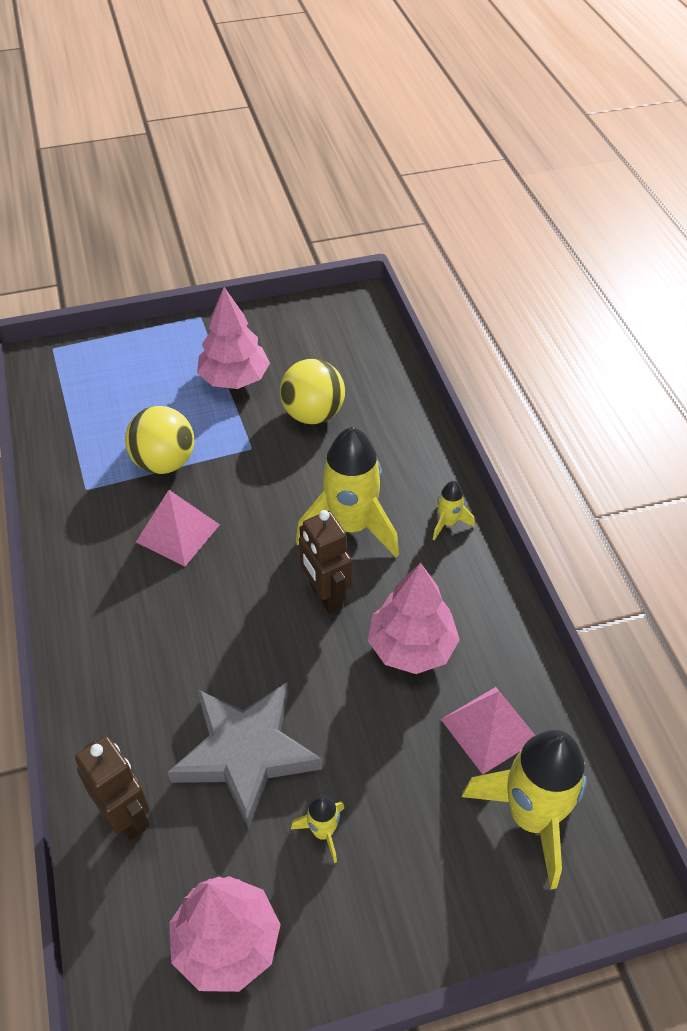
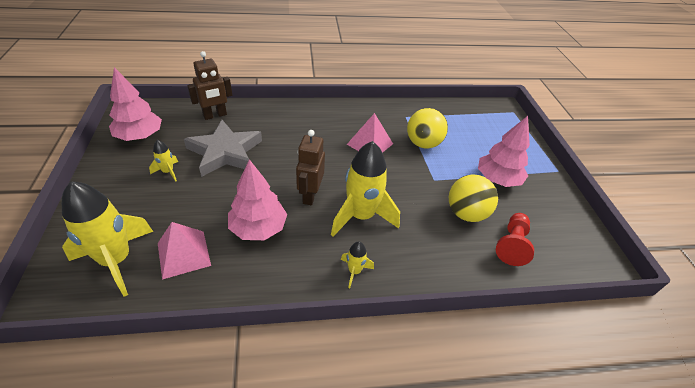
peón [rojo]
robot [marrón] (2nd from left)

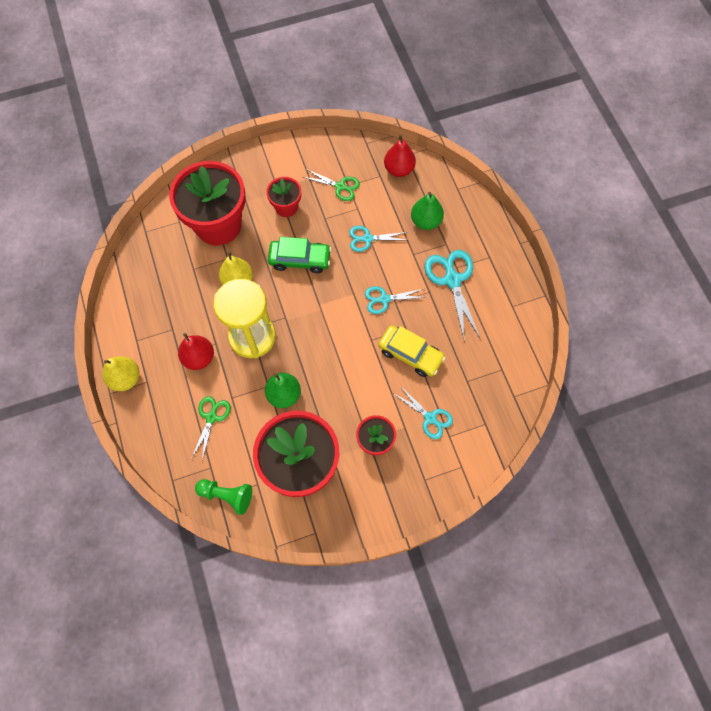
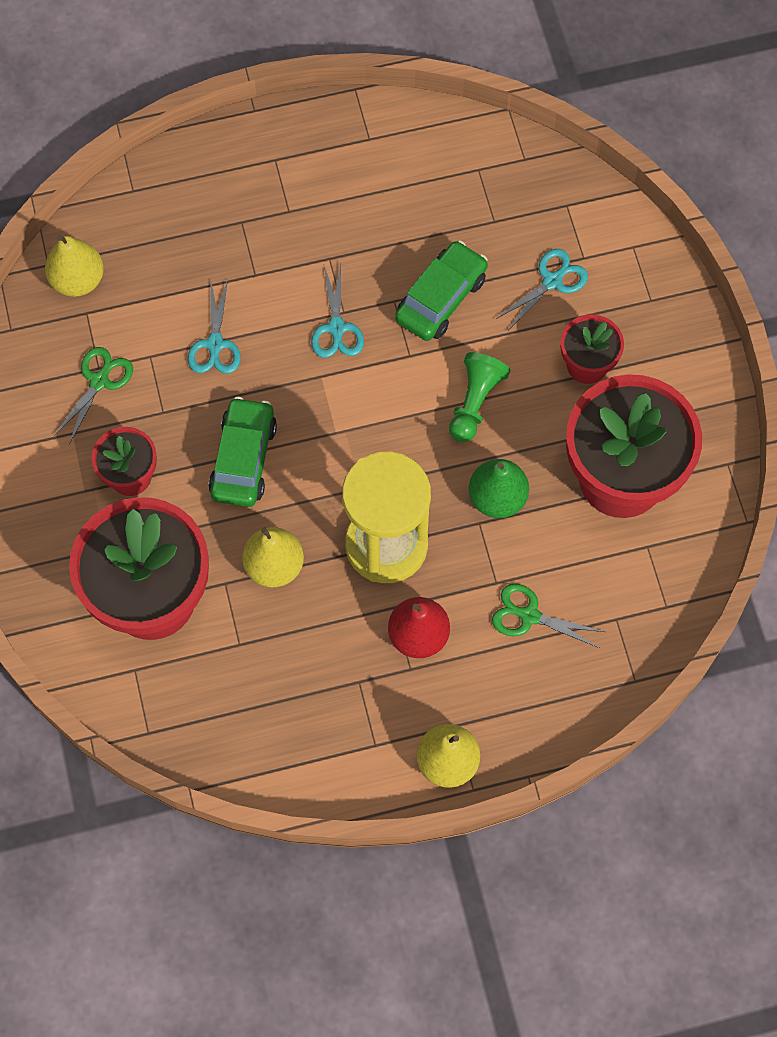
pera [verde] (2nd from left in the first image)
tijeras [turquesa] (4th from left in the first image)
peón [verde]
coche [verde] (2nd from left)
pera [amarillo] (1st from left)

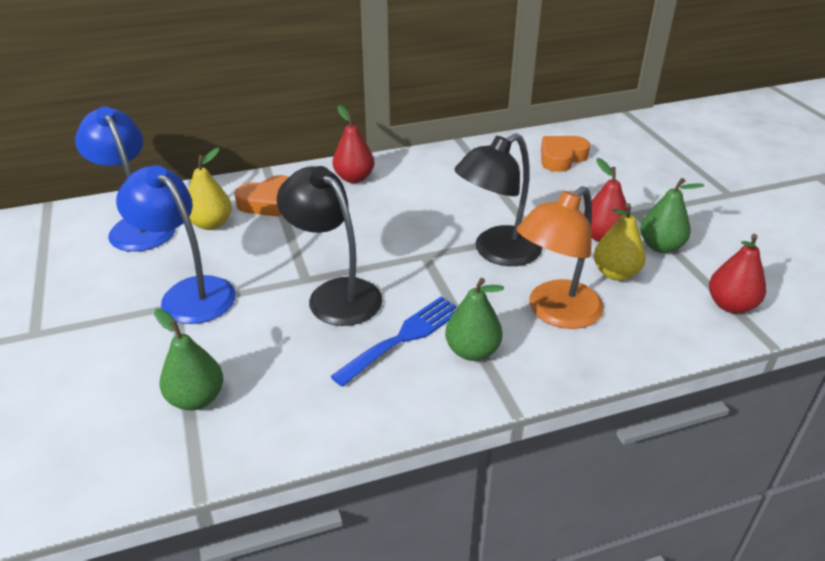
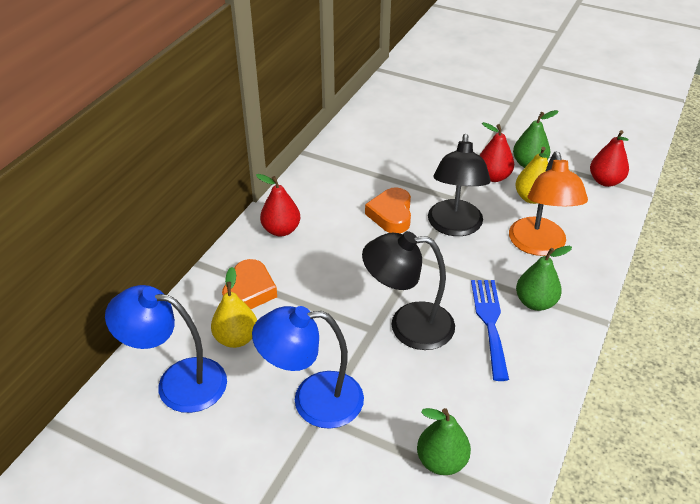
corazón [naranja] (2nd from left)

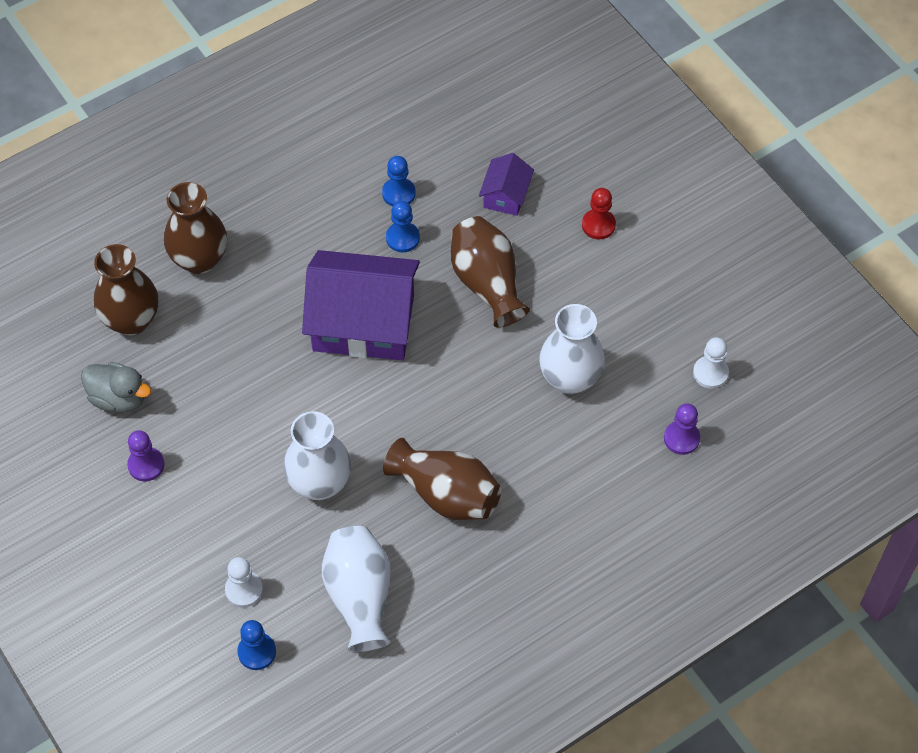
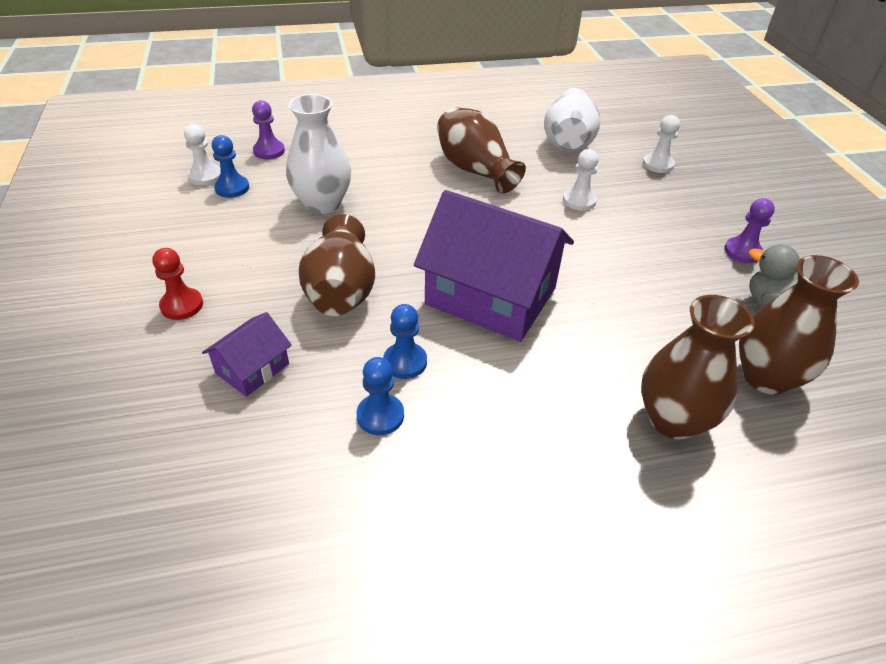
peón [azul] (1st from left)
peón [blanco] (2nd from left)

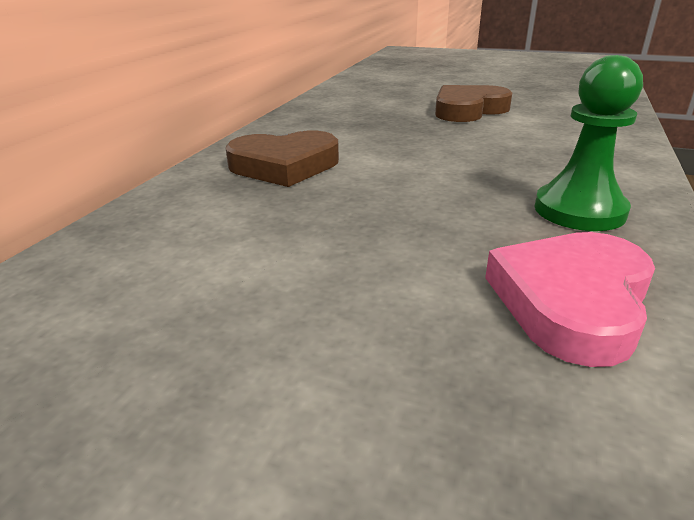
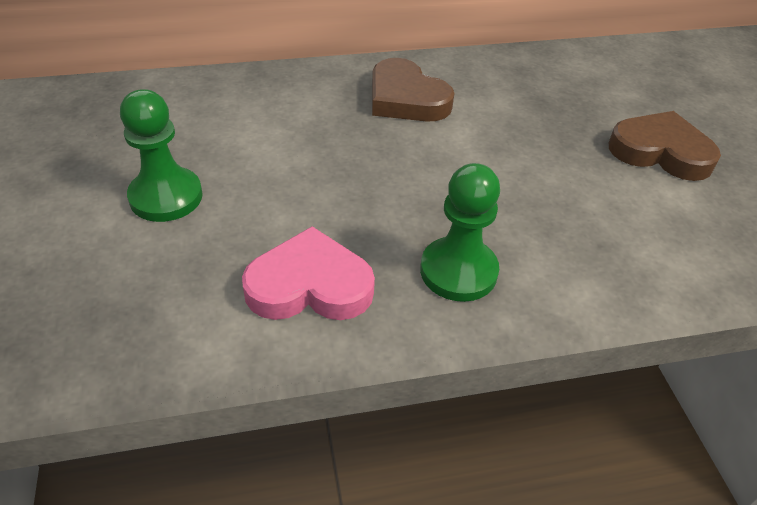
peón [verde] (1st from left)

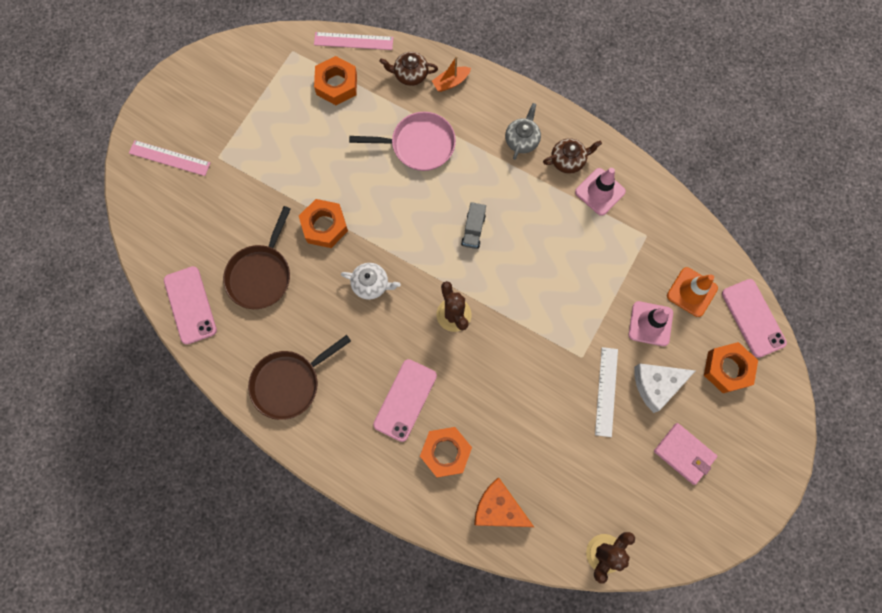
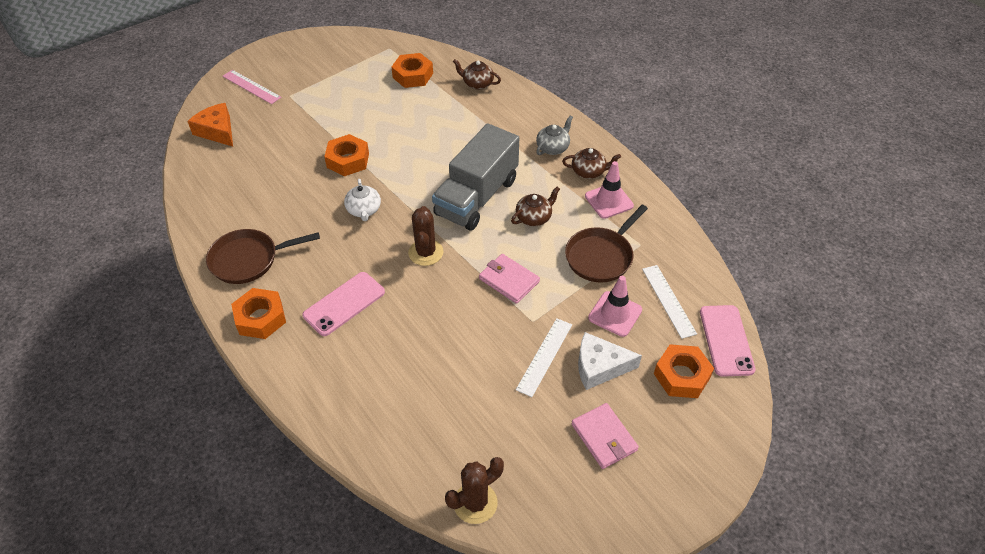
móvil [rosa] (1st from left in the first image)
regla [rosa] (2nd from left in the first image)
sartén [rosa]
barco [naranja]
cartera [rosa] (1st from left)
tetera [marrón] (2nd from left)
sartén [marrón] (2nd from left)
tuerca [naranja] (1st from left)
queso [naranja]
regla [blanco] (2nd from left)
tetera [blanco]
camión [gris]

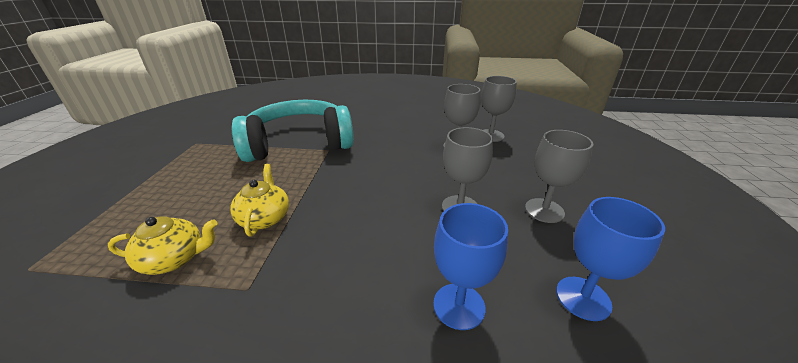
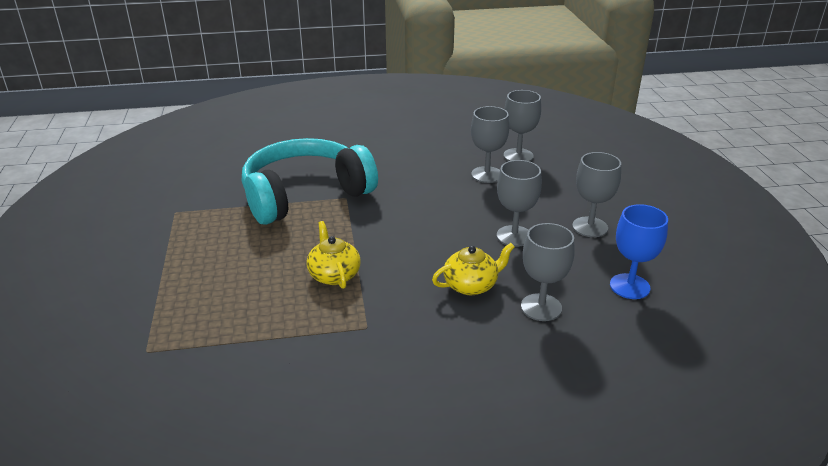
tetera [amarillo] (2nd from left)
copa [gris] (4th from left)

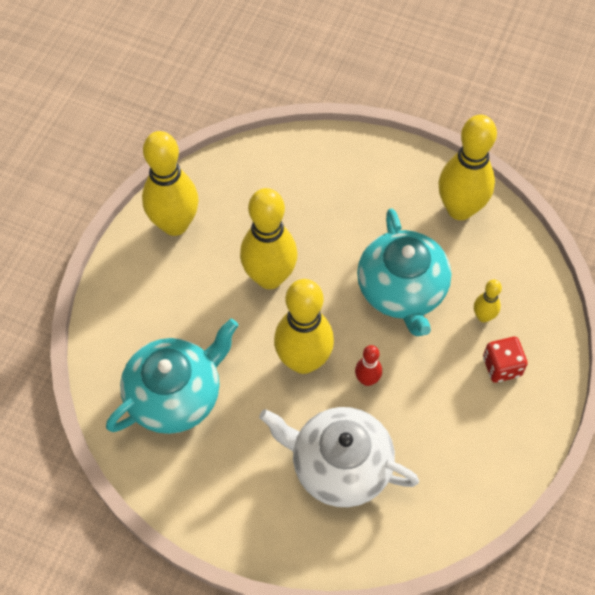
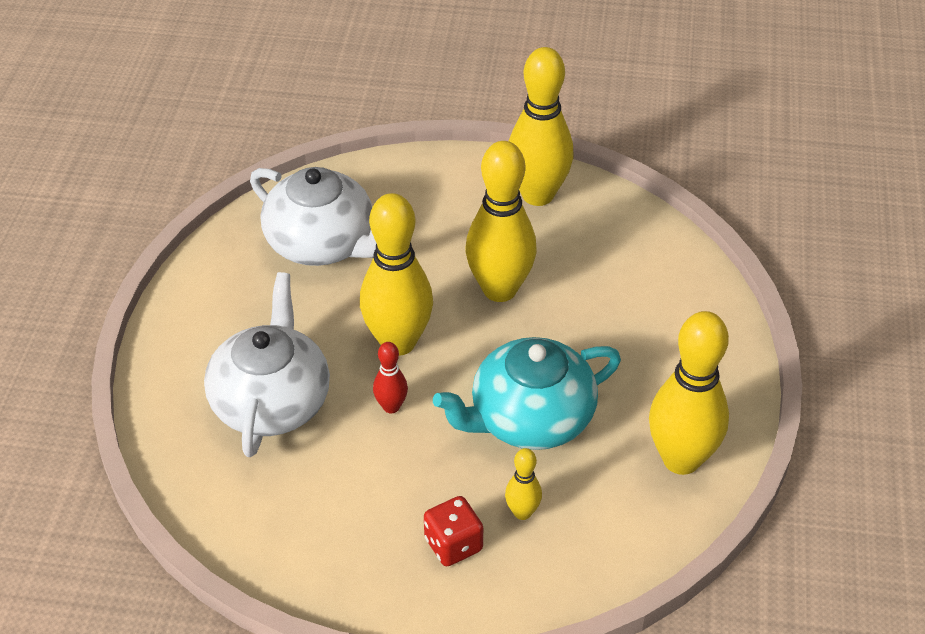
tetera [blanco] (2nd from left)

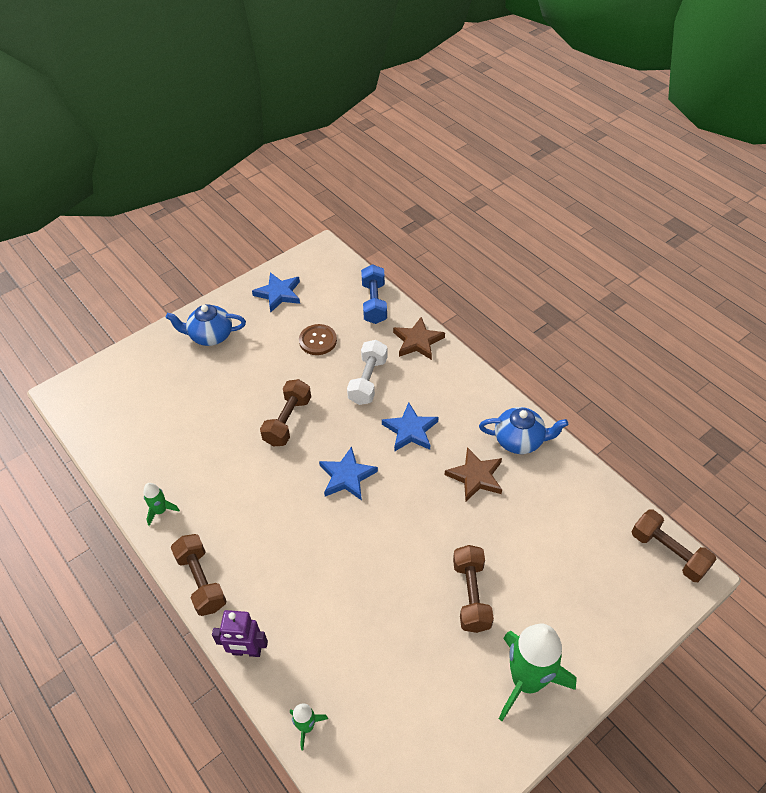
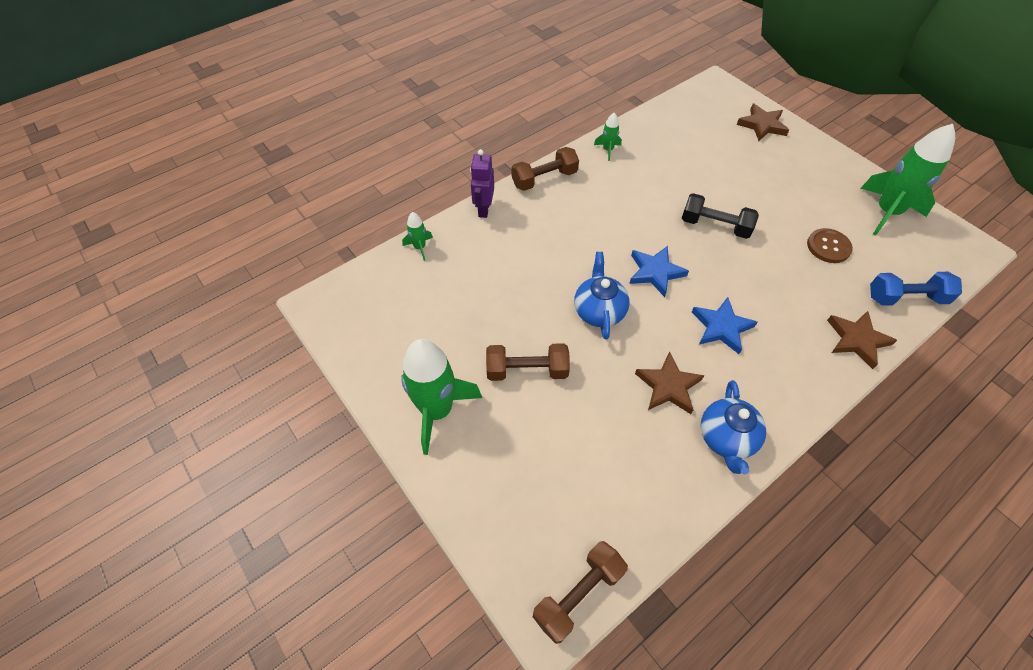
mancuerna [blanco]
estrella [marrón] (2nd from left)
tetera [azul] (1st from left)
cohete [verde] (4th from left)
mancuerna [negro]

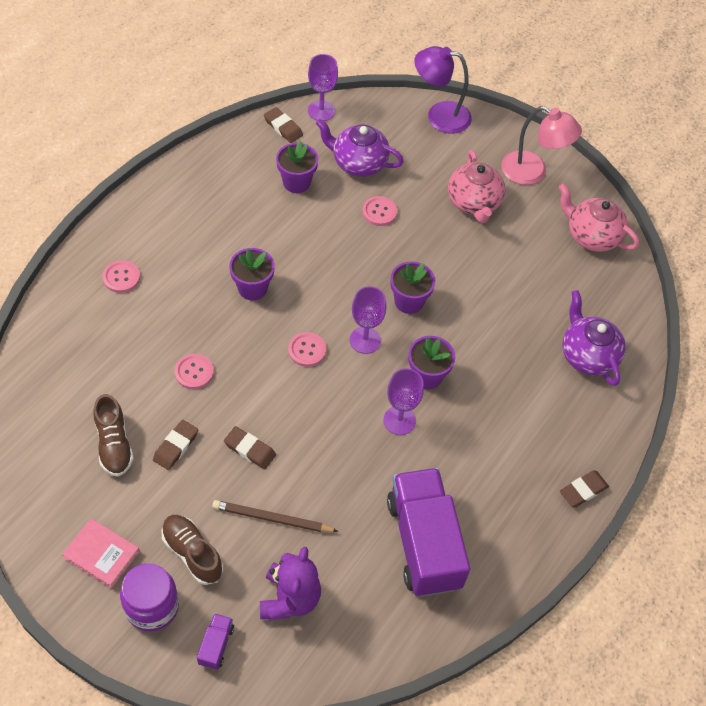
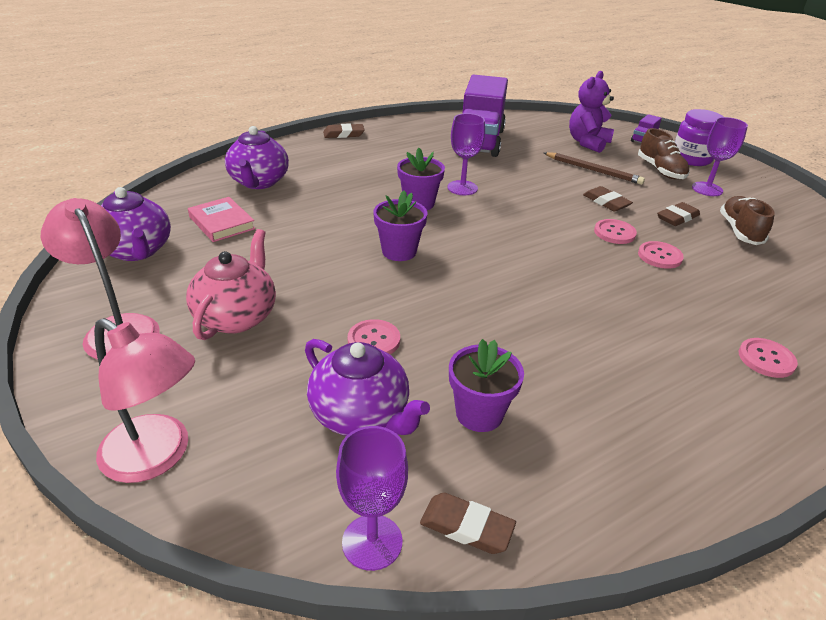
maceta [morado] (1st from left in the first image)
libro [rosa]
botón [rosa] (2nd from left)
copa [morado] (3rd from left)
lámpara [rosa] (2nd from left)
tetera [morado] (1st from left)
goma de borrar [marrón] (2nd from left)

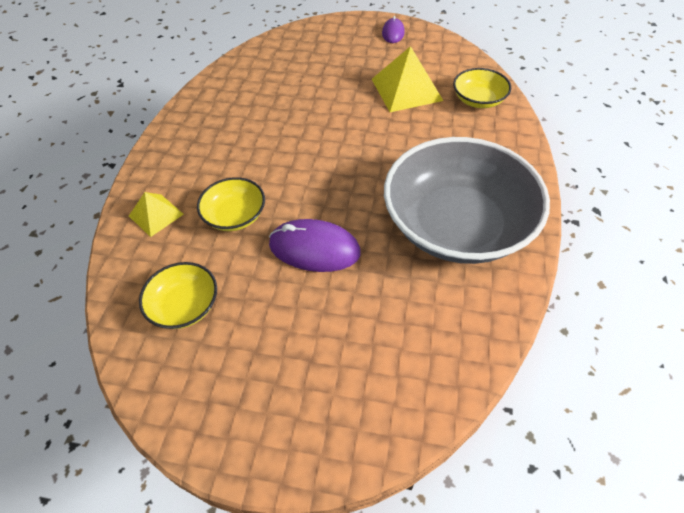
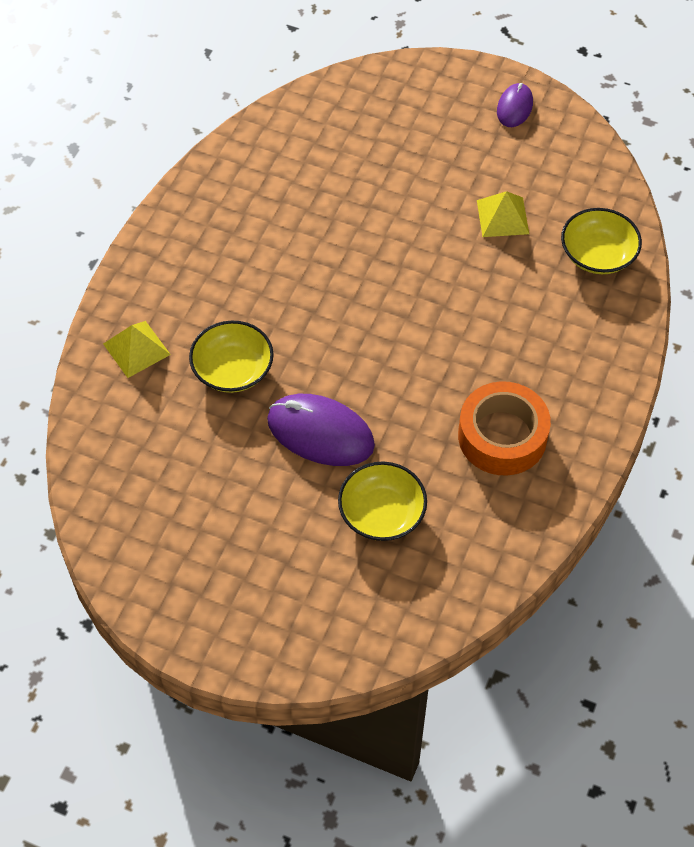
cuenco [amarillo] (2nd from left)
cinta adhesiva [naranja]
pirámide [amarillo] (2nd from left)

